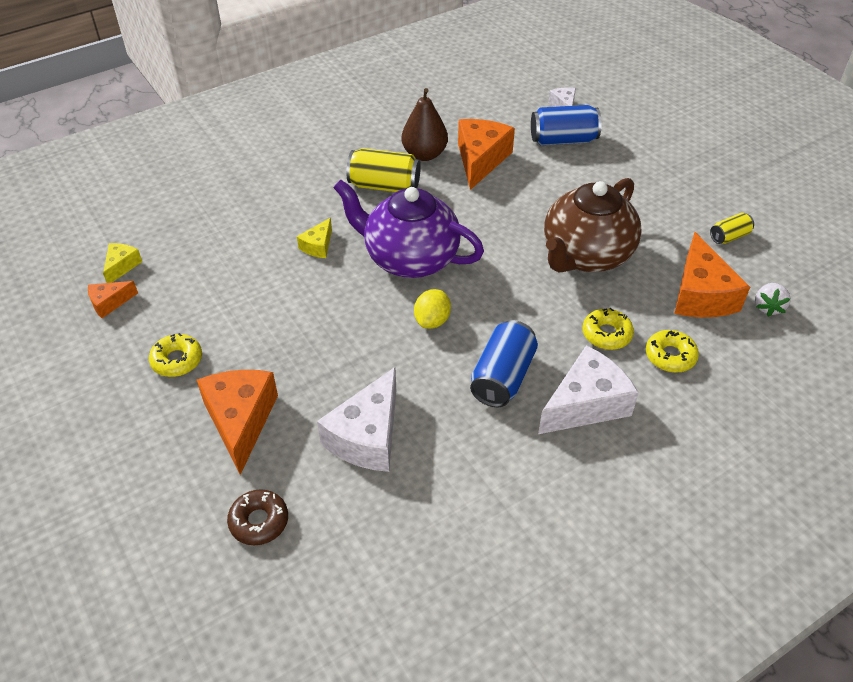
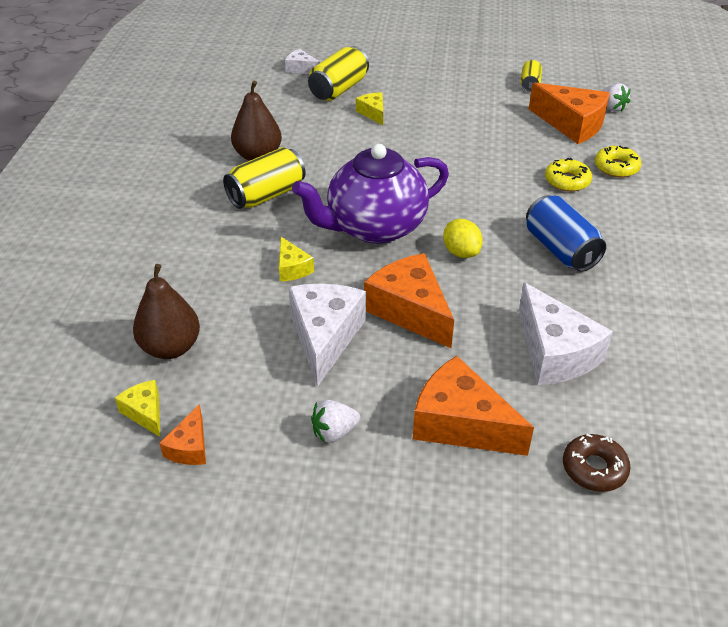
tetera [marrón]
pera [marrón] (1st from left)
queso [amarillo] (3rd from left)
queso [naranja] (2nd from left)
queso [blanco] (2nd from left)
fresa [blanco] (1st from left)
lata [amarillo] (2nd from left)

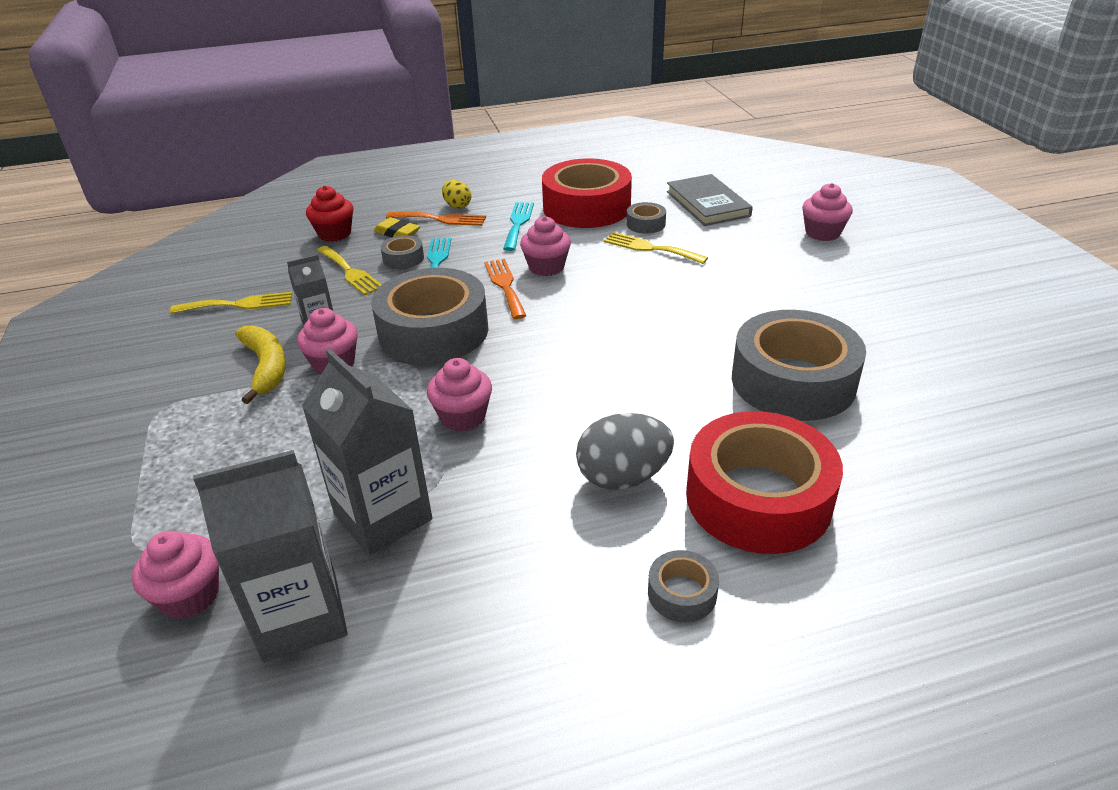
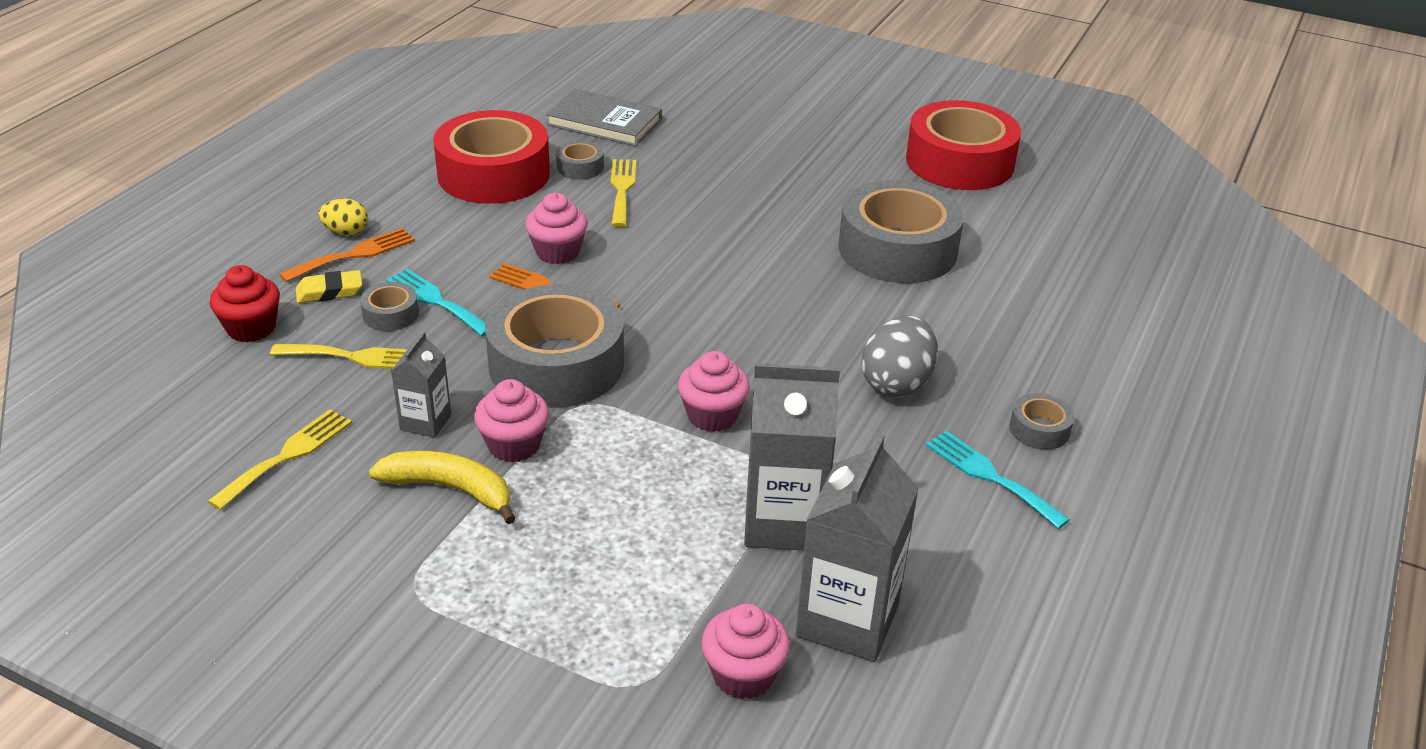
magdalena [rosa] (5th from left in the first image)
tenedor [turquesa] (2nd from left)
cinta adhesiva [rojo] (2nd from left)
tenedor [amarillo] (3rd from left)

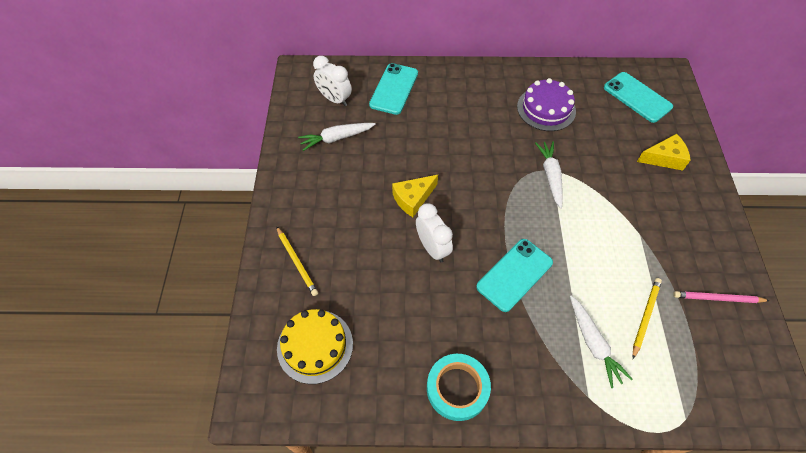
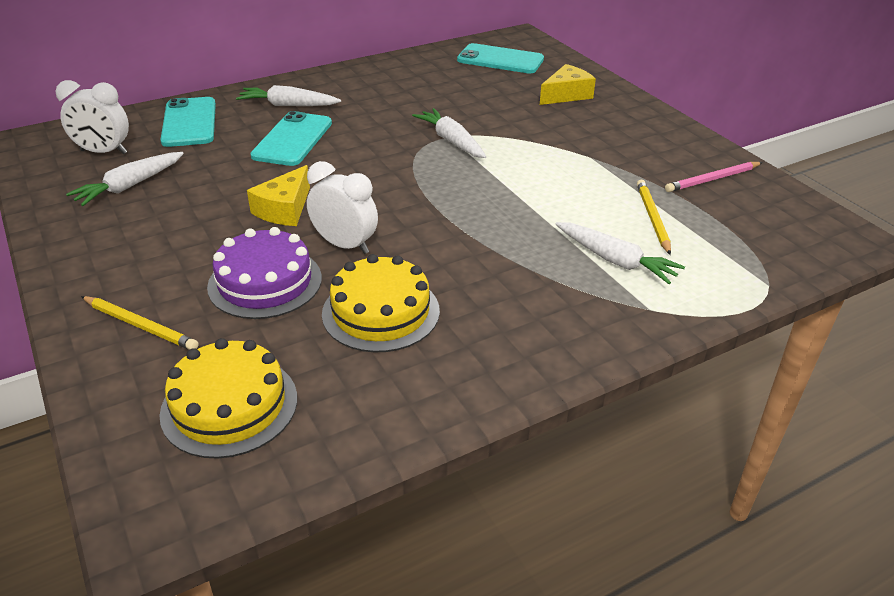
cinta adhesiva [turquesa]
zanahoria [blanco] (2nd from left)
tarta [amarillo] (2nd from left)
móvil [turquesa] (2nd from left)
tarta [morado]

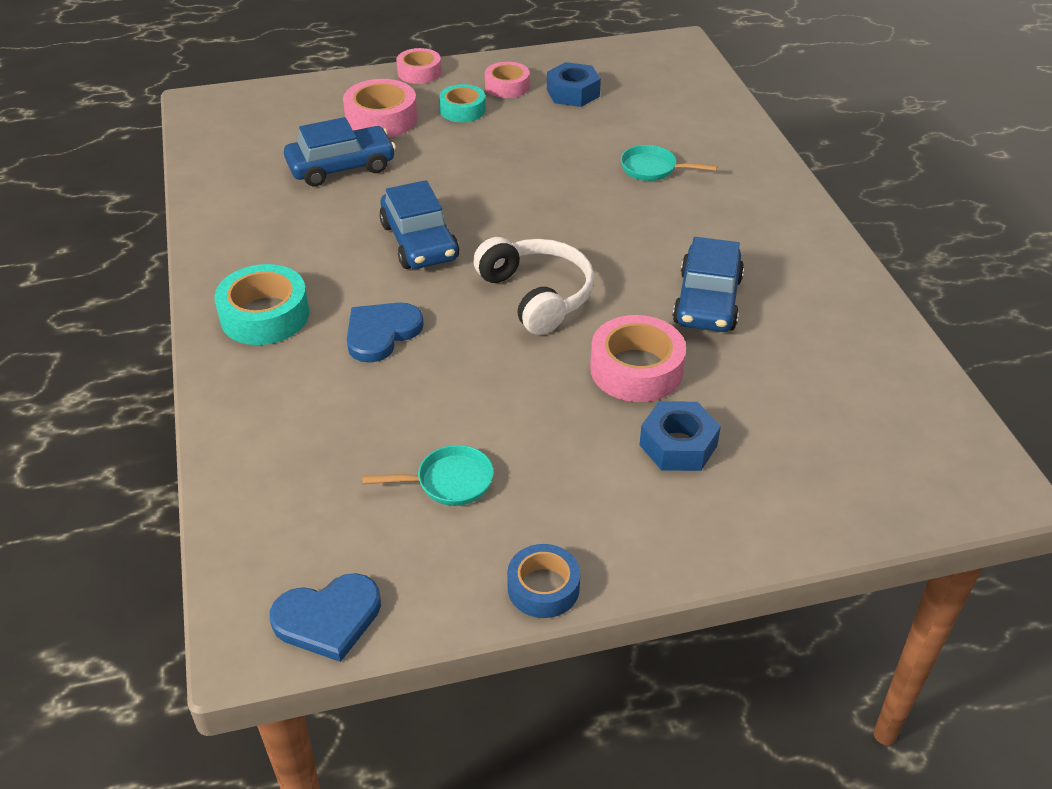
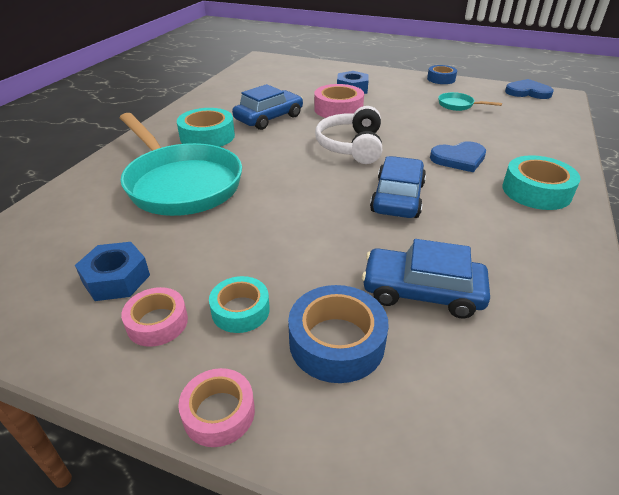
cinta adhesiva [turquesa] (1st from left)
cinta adhesiva [azul] (1st from left)
sartén [turquesa] (1st from left)

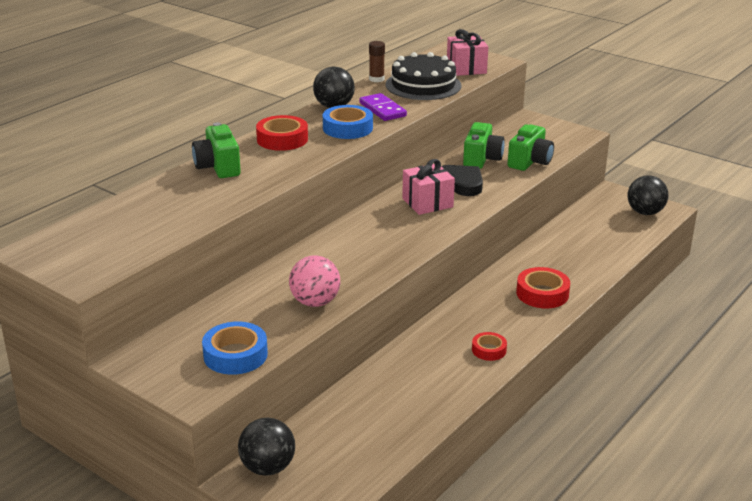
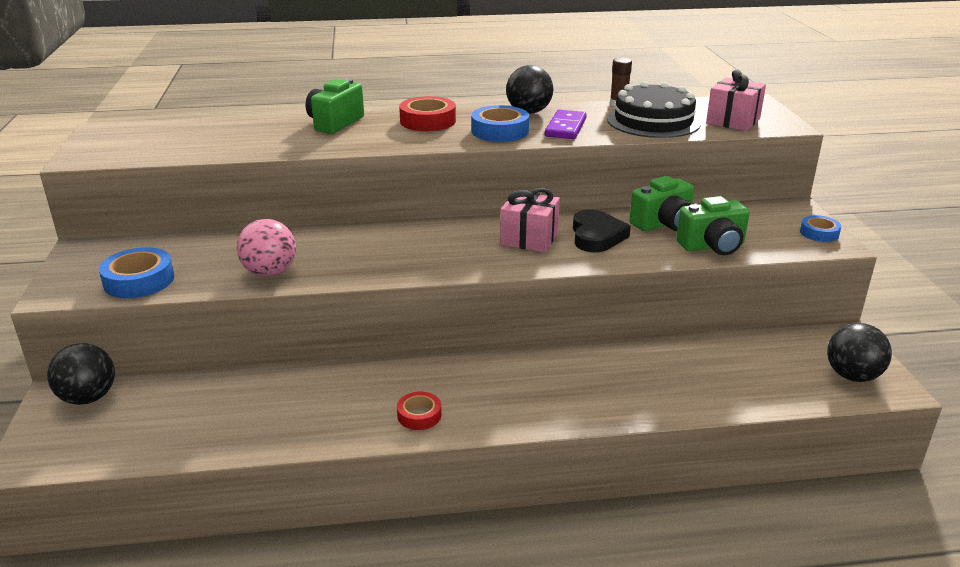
cinta adhesiva [rojo] (3rd from left in the first image)
cinta adhesiva [azul] (3rd from left)

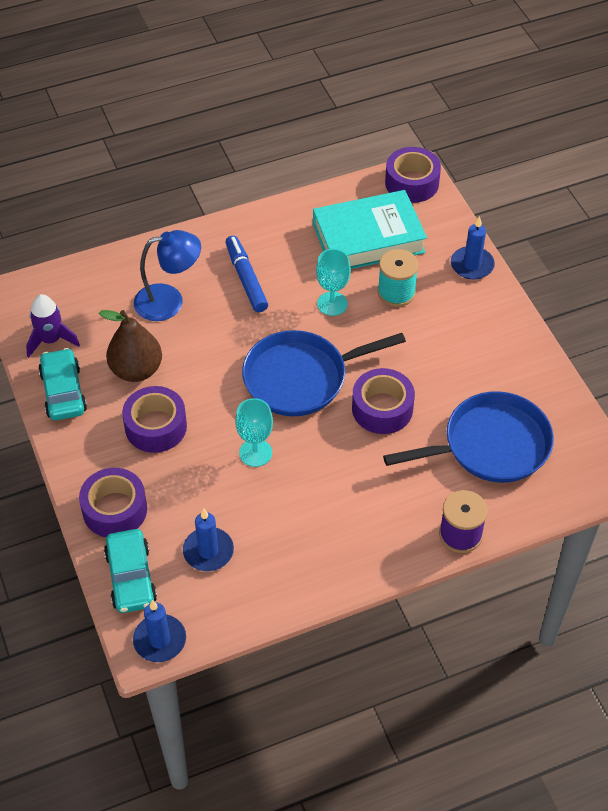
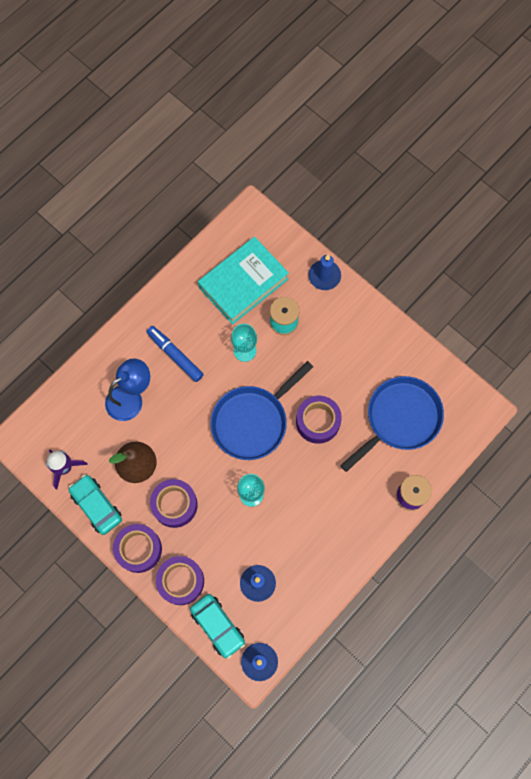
cinta adhesiva [morado] (1st from left)

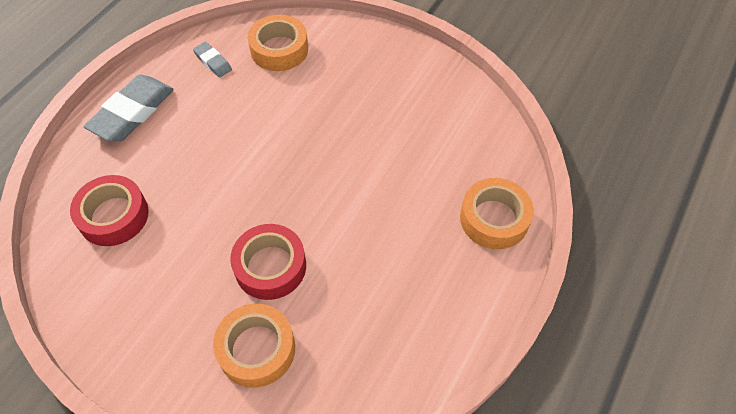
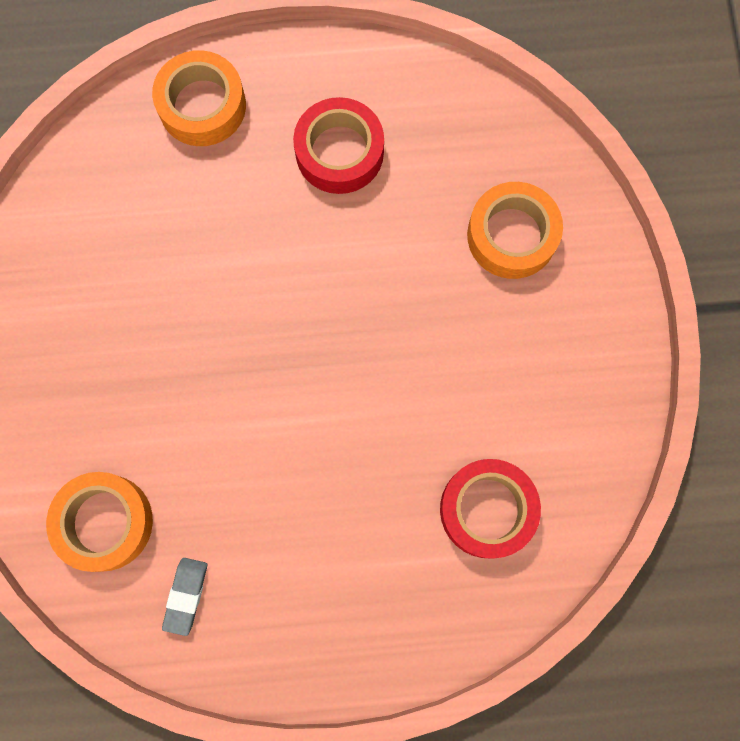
goma de borrar [gris] (1st from left in the first image)
cinta adhesiva [rojo] (1st from left)

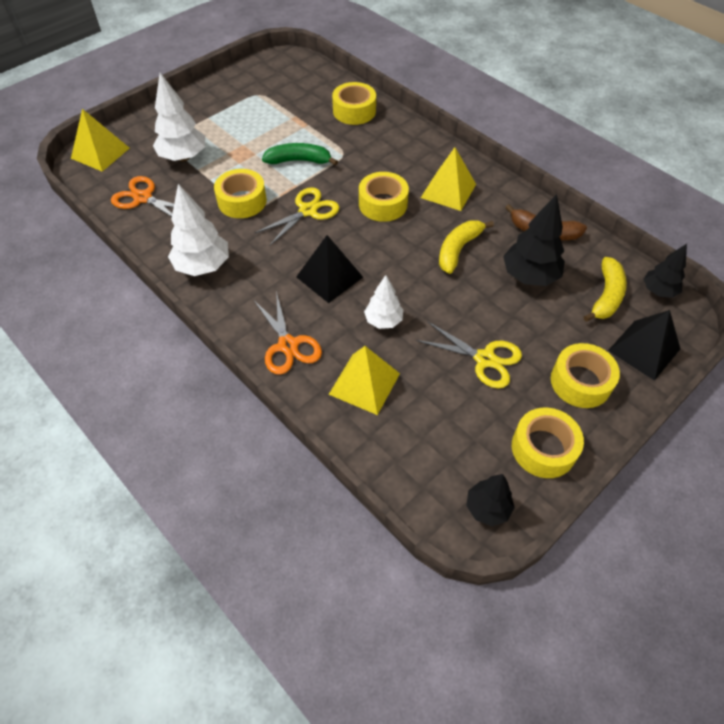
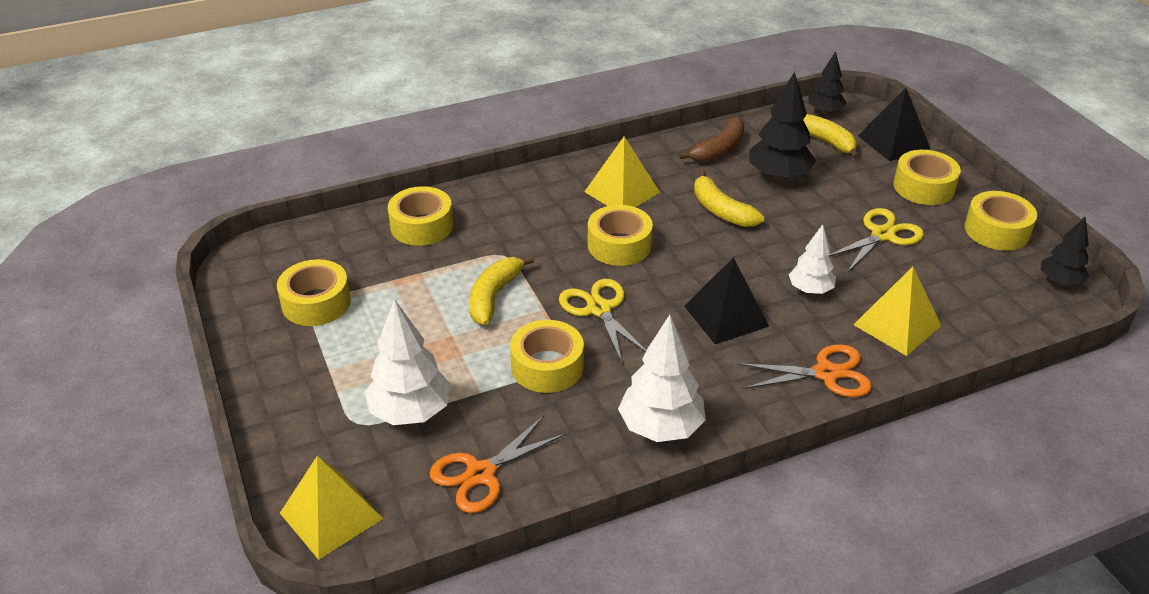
cinta adhesiva [amarillo] (1st from left)
plátano [amarillo] (1st from left)

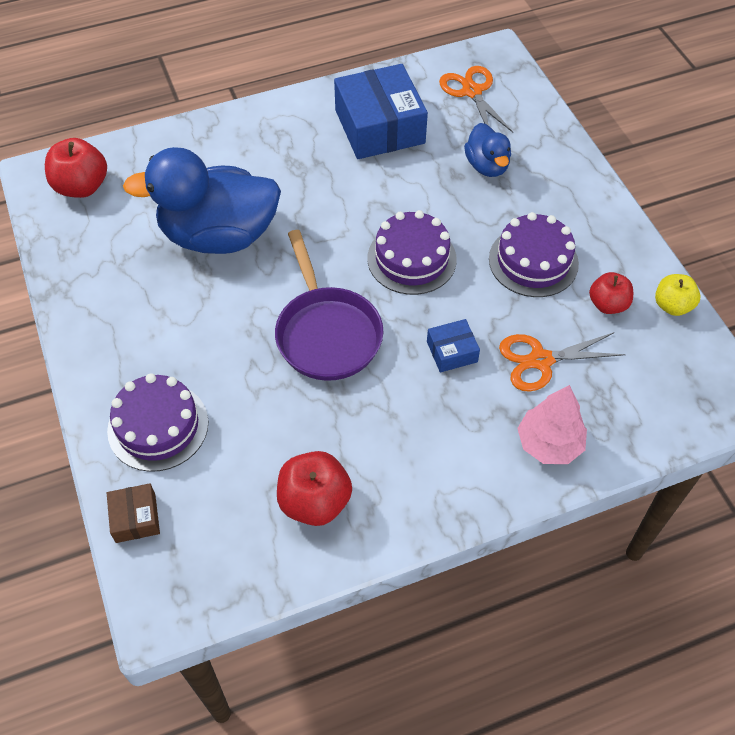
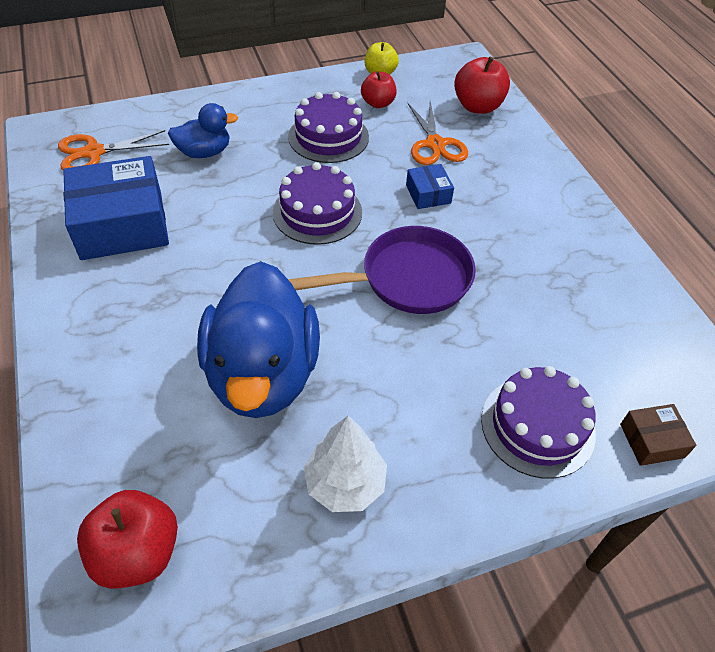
árbol [rosa]
árbol [blanco]
manzana [rojo] (3rd from left)

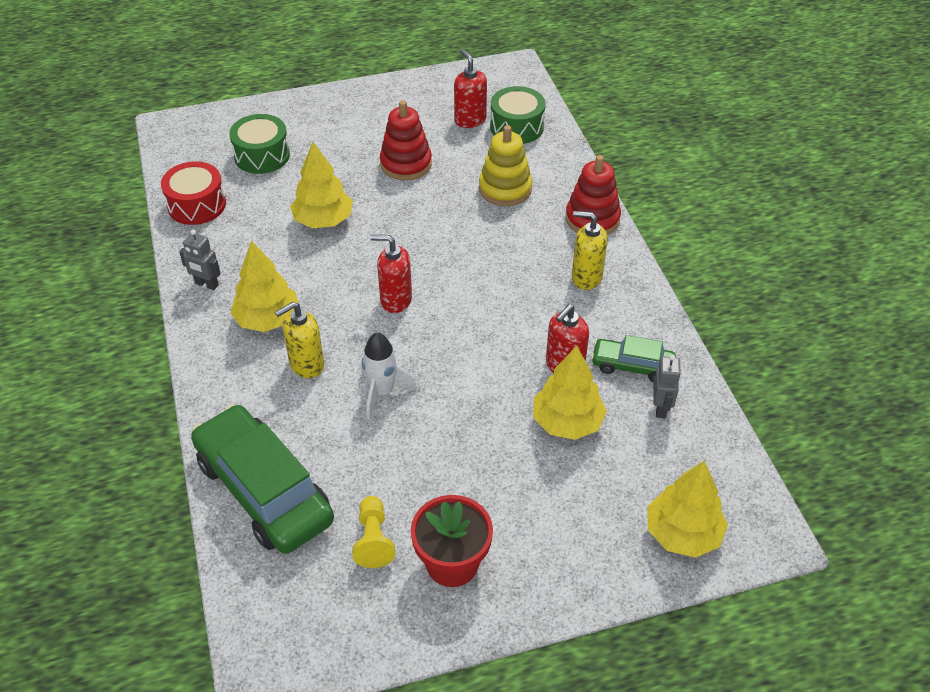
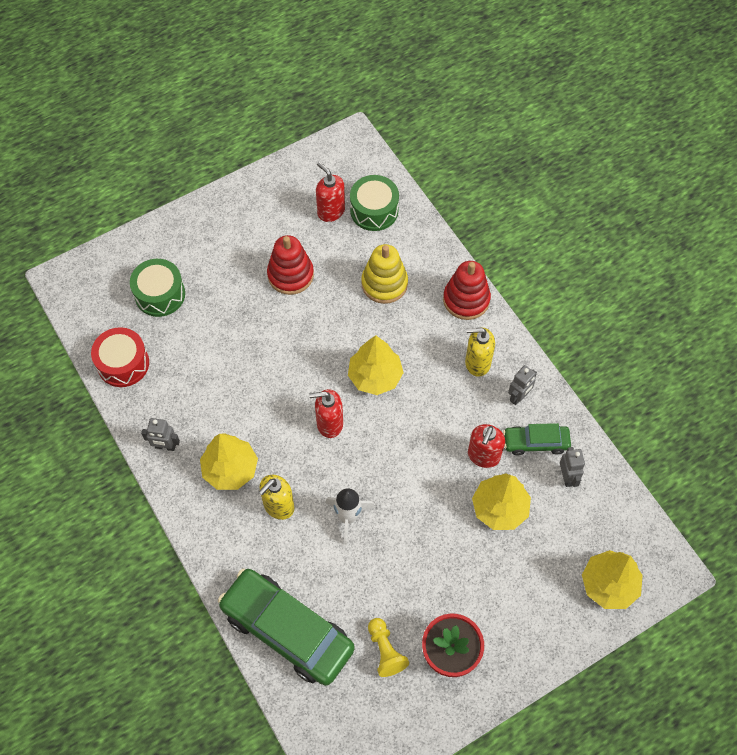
robot [gris] (2nd from left)
árbol [amarillo] (2nd from left)

